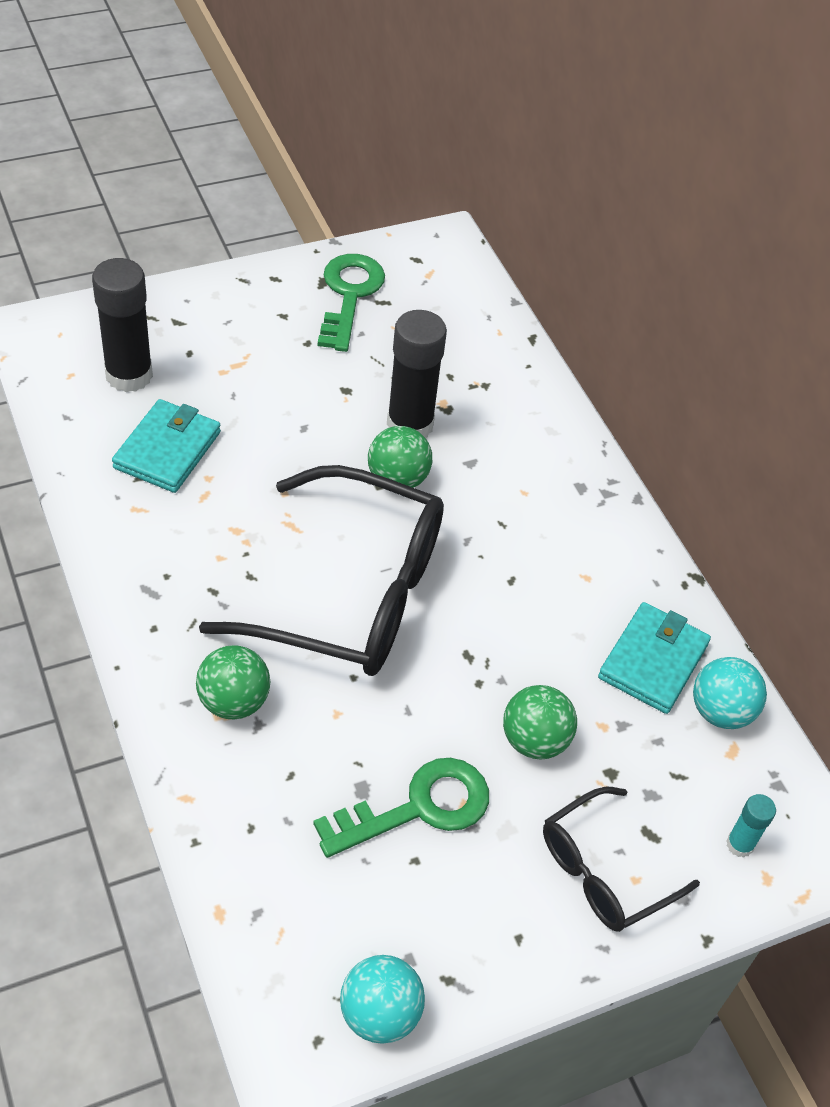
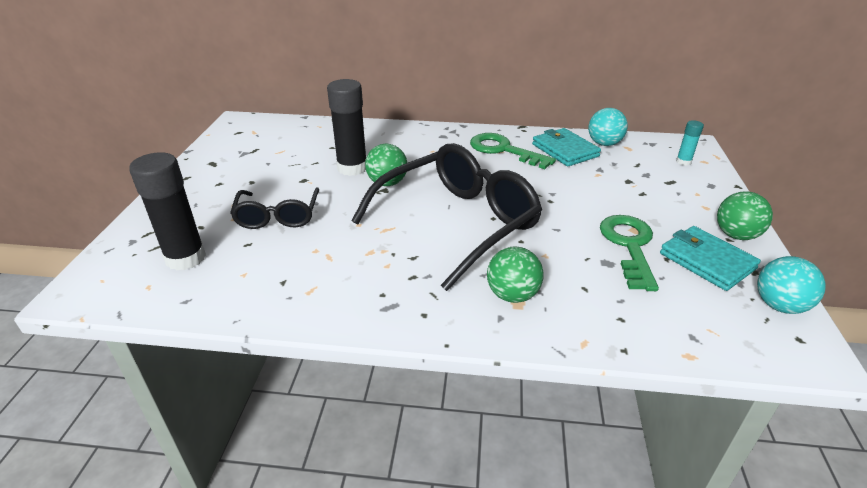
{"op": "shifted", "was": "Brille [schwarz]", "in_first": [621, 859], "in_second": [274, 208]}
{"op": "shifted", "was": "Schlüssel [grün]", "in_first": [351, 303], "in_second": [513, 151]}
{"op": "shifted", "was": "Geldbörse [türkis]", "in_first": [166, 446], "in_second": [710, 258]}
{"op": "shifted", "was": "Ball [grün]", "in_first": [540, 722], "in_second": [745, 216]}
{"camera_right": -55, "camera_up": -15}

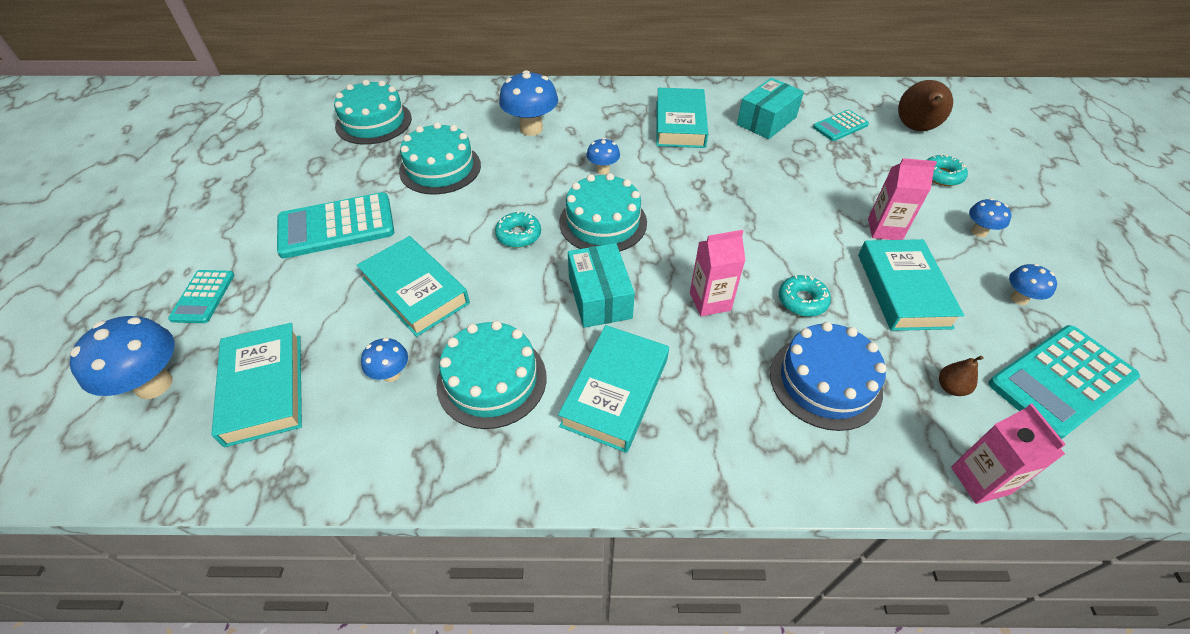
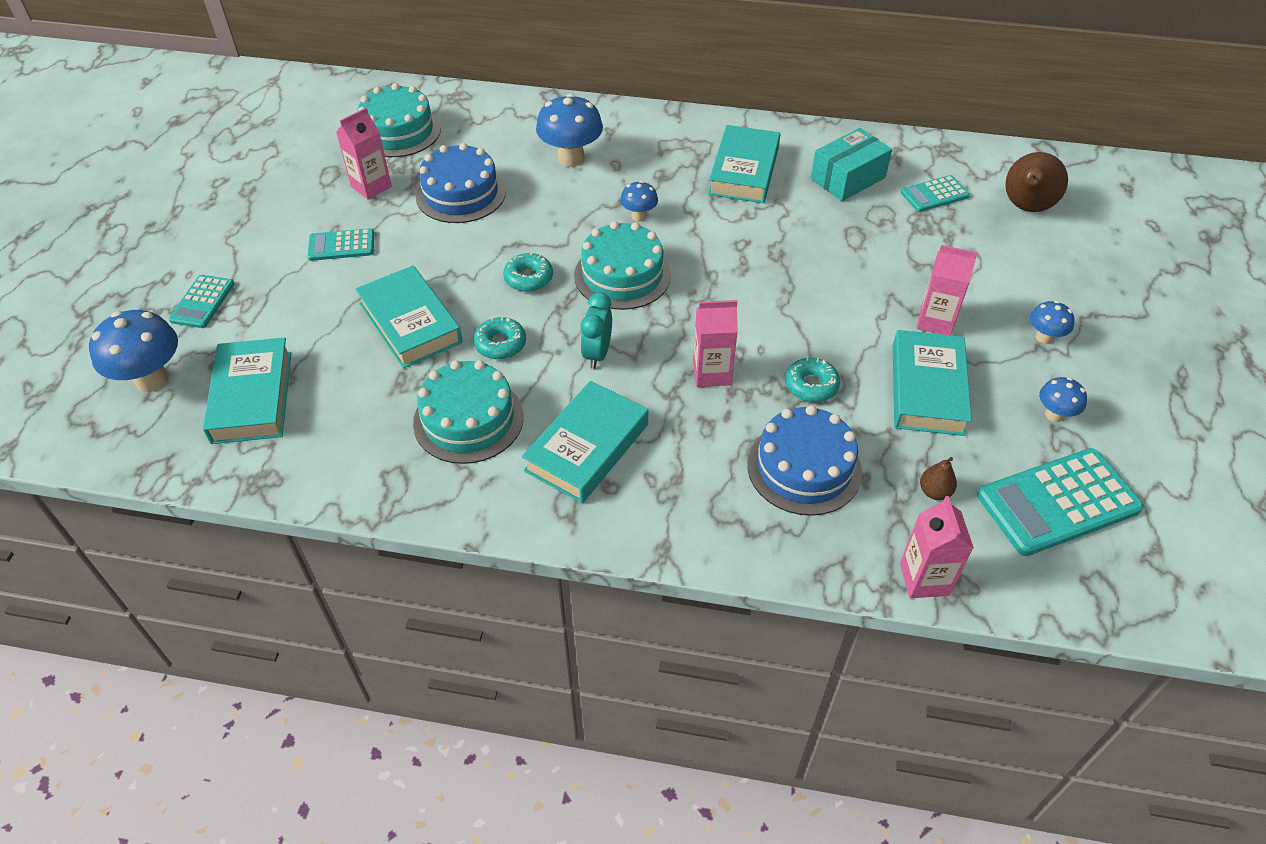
{"op": "scaled", "was": "Taschenrechner [türkis]", "in_first": [335, 225], "in_second": [341, 244], "ratio": 0.55}
{"op": "new", "now": "Getränkekarton [rosa]", "in_second": [364, 153]}
{"op": "repainted", "was": "Kuchen [türkis]", "now": "Kuchen [blau]", "in_first": [440, 158], "in_second": [461, 183]}
{"op": "shifted", "was": "Donut [türkis]", "in_first": [947, 170], "in_second": [499, 338]}
{"op": "swapped", "was": "Schachtel [türkis]", "now": "Wecker [türkis]", "in_first": [601, 285], "in_second": [596, 330]}
{"op": "gone", "was": "Pilz [blau]", "in_first": [384, 360]}
{"camera_right": 10, "camera_up": 0}

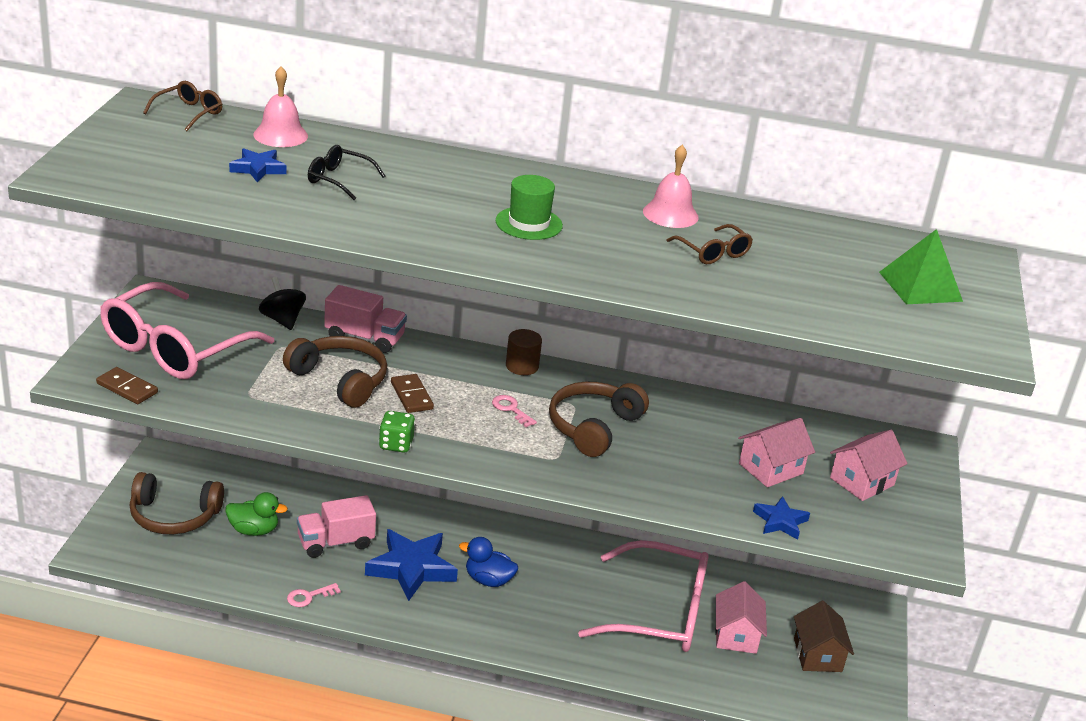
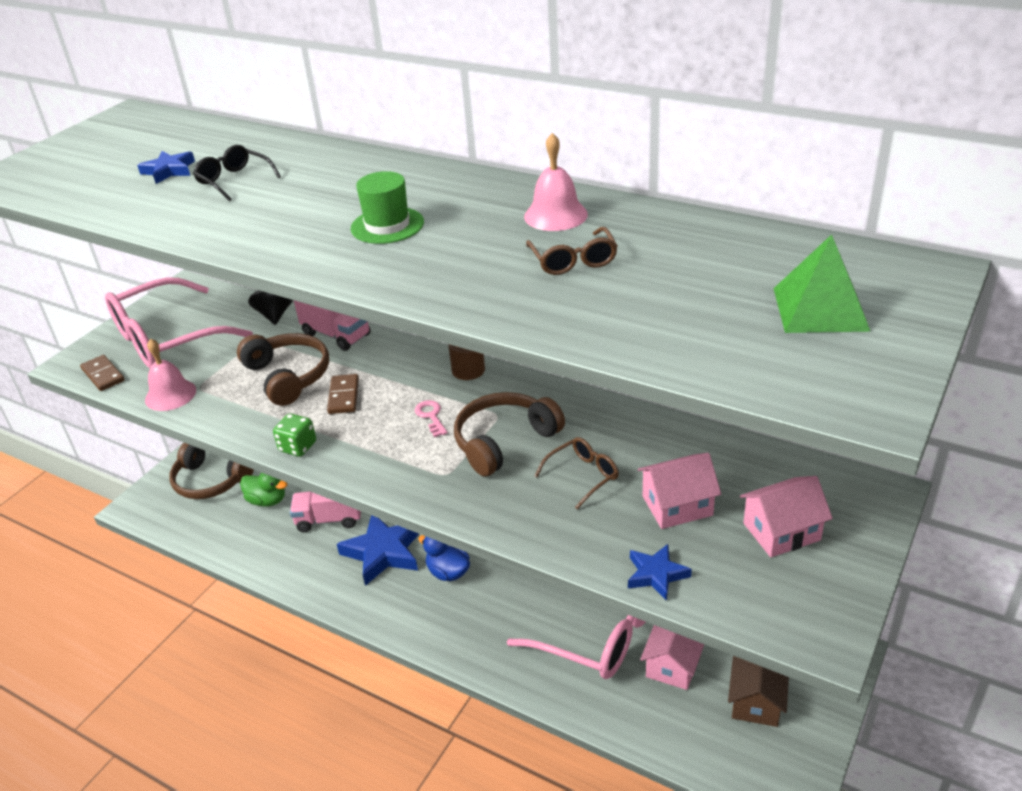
{"op": "shifted", "was": "Glocke [rosa]", "in_first": [280, 106], "in_second": [170, 374]}
{"op": "shifted", "was": "Brille [braun]", "in_first": [182, 106], "in_second": [577, 473]}
{"op": "gone", "was": "Schlüssel [rosa]", "in_first": [314, 595]}
{"camera_right": 25, "camera_up": 5}

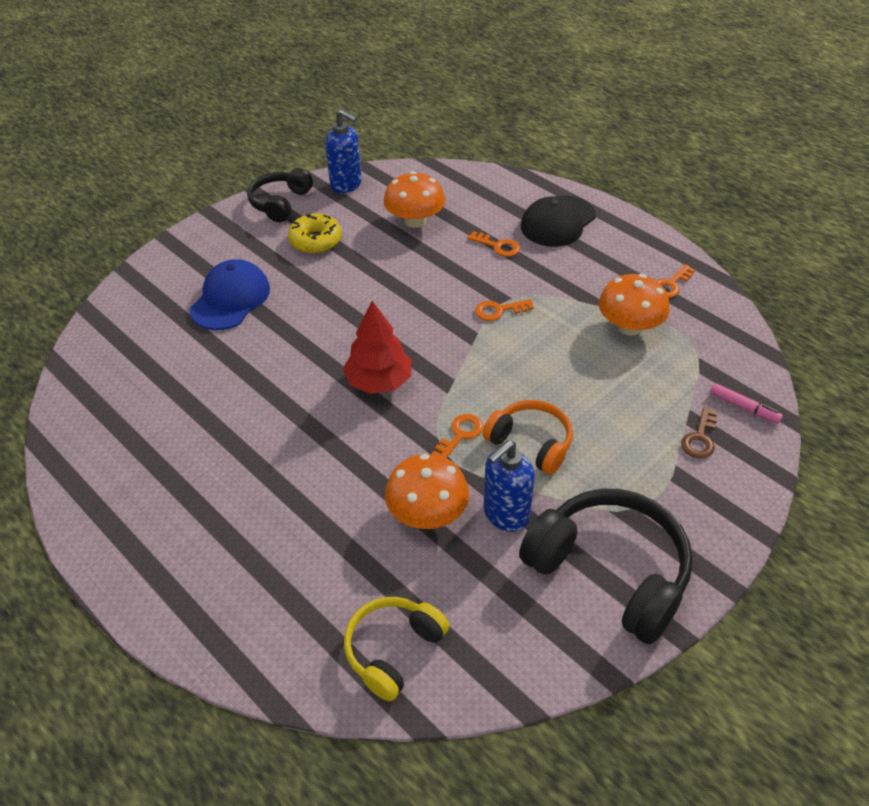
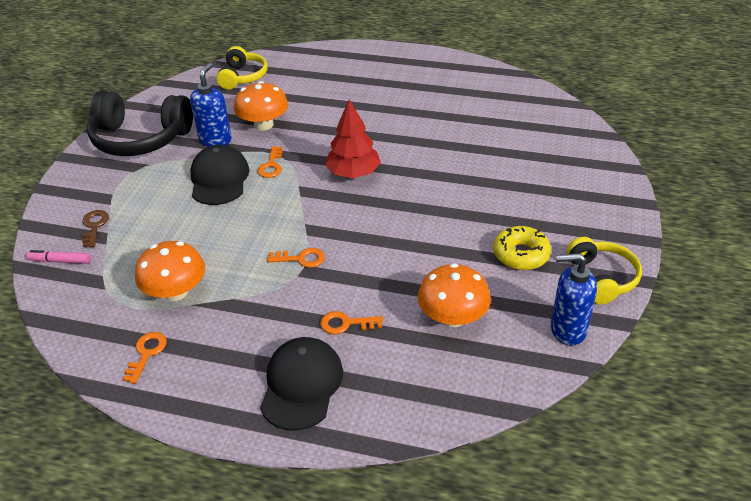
{"op": "swapped", "was": "Kopfhörer [orange]", "now": "Kappe [schwarz]", "in_first": [528, 437], "in_second": [219, 175]}
{"op": "rotated", "was": "Schlüssel [orange]", "in_first": [504, 310], "in_second": [296, 258], "clockwise": 45}
{"op": "repainted", "was": "Kopfhörer [schwarz]", "now": "Kopfhörer [gelb]", "in_first": [280, 195], "in_second": [604, 271]}
{"op": "gone", "was": "Kappe [blau]", "in_first": [230, 294]}
{"camera_right": 150, "camera_up": -5}

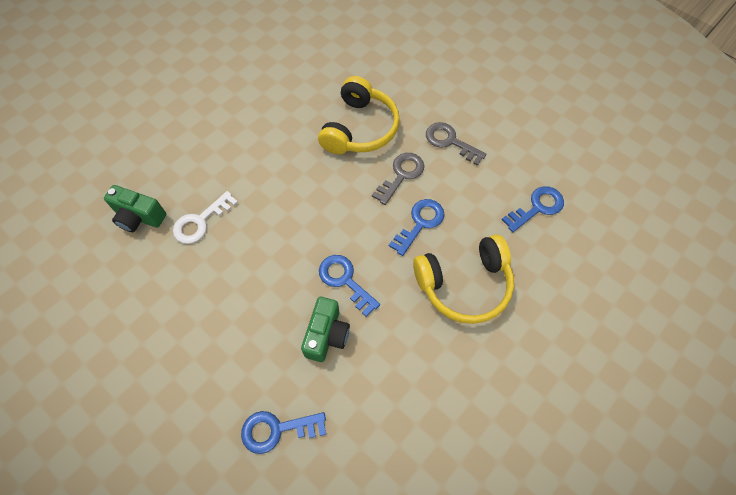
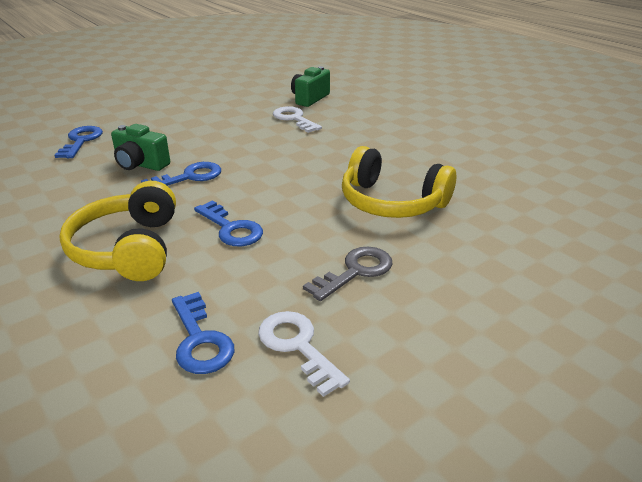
{"op": "new", "now": "Schlüssel [weiß]", "in_second": [304, 354]}
{"op": "gone", "was": "Schlüssel [grau]", "in_first": [398, 179]}
{"camera_right": 100, "camera_up": -30}

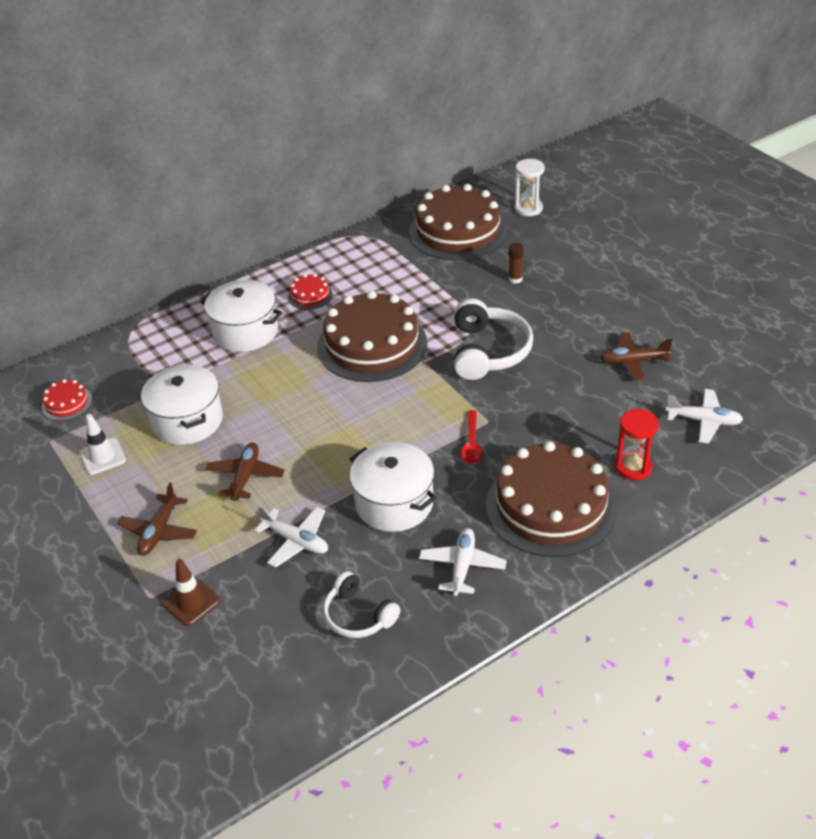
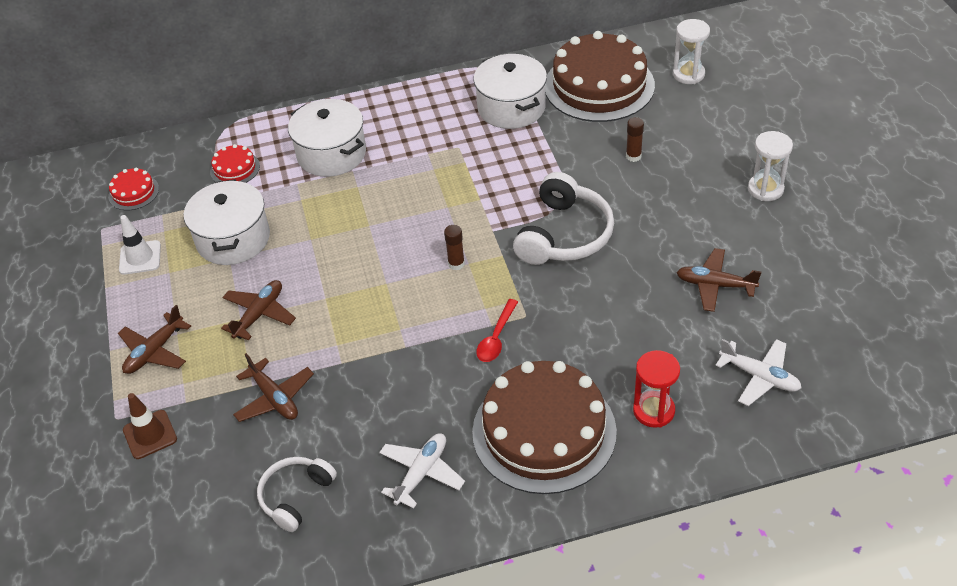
{"op": "shifted", "was": "Kuchen [rot]", "in_first": [310, 292], "in_second": [235, 163]}
{"op": "repainted", "was": "Flugzeug [weiß]", "now": "Flugzeug [braun]", "in_first": [291, 537], "in_second": [273, 387]}
{"op": "rotated", "was": "Kopfhörer [weiß]", "in_first": [361, 604], "in_second": [297, 494], "clockwise": 60}
{"op": "new", "now": "Klebestift [braun]", "in_second": [454, 247]}
{"op": "shifted", "was": "Kochtopf [weiß]", "in_first": [393, 487], "in_second": [510, 91]}
{"op": "new", "now": "Sanduhr [weiß]", "in_second": [770, 166]}
{"op": "gone", "was": "Kuchen [braun]", "in_first": [372, 336]}
{"camera_right": 20, "camera_up": 5}

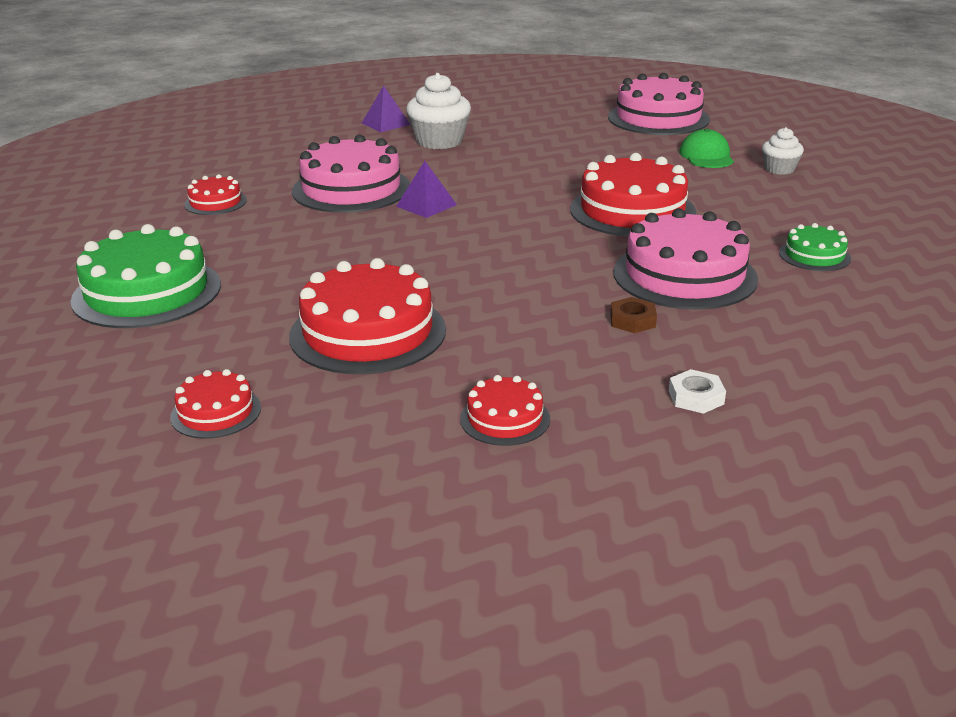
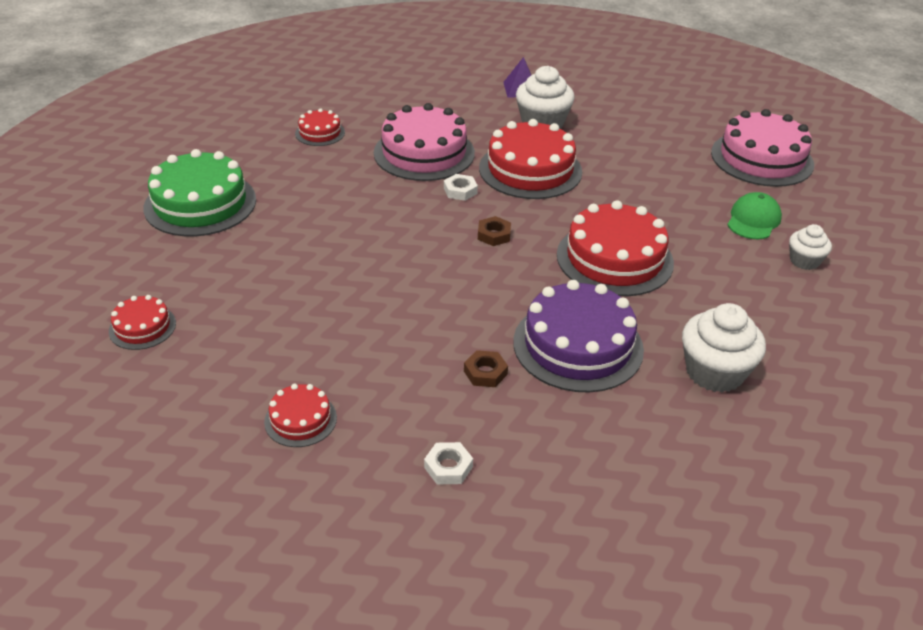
{"op": "swapped", "was": "Pyramide [lila]", "now": "Sechskantmutter [weiß]", "in_first": [426, 189], "in_second": [461, 187]}
{"op": "new", "now": "Sechskantmutter [braun]", "in_second": [494, 231]}
{"op": "shifted", "was": "Kuchen [rot]", "in_first": [367, 316], "in_second": [530, 159]}
{"op": "repainted", "was": "Kuchen [rosa]", "now": "Kuchen [lila]", "in_first": [685, 259], "in_second": [578, 336]}
{"op": "swapped", "was": "Kuchen [grün]", "now": "Muffin [weiß]", "in_first": [815, 247], "in_second": [724, 347]}
{"camera_right": 30, "camera_up": 10}

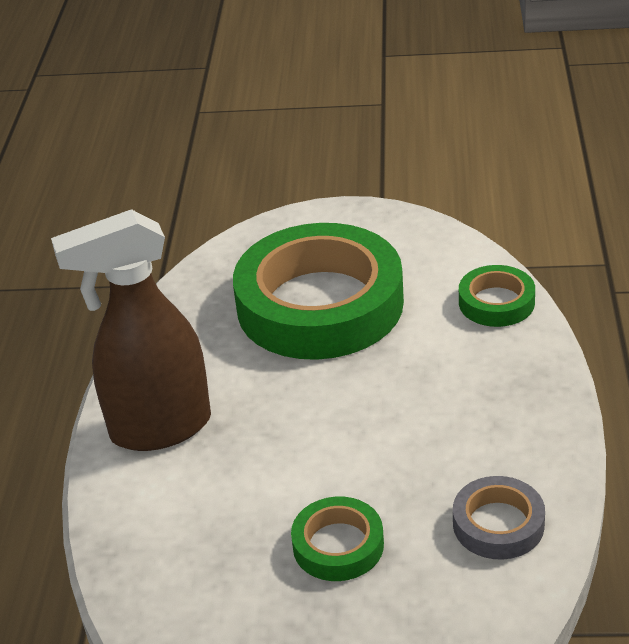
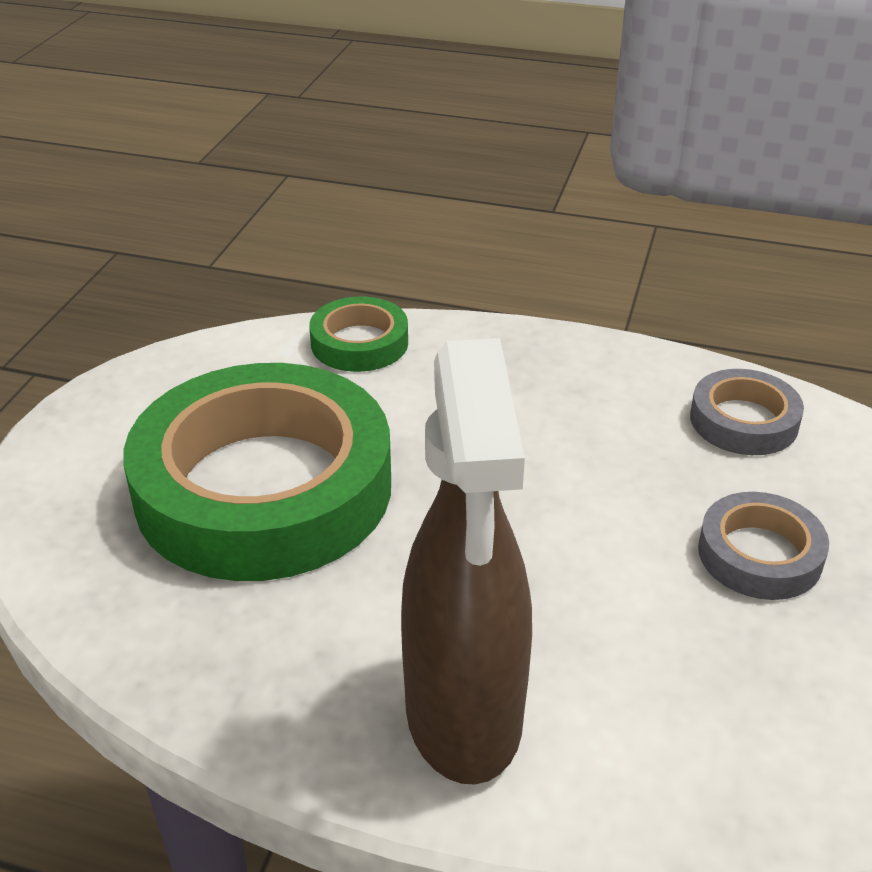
{"op": "repainted", "was": "Klebeband [grün]", "now": "Klebeband [grau]", "in_first": [337, 539], "in_second": [763, 546]}
{"camera_right": -80, "camera_up": 0}

